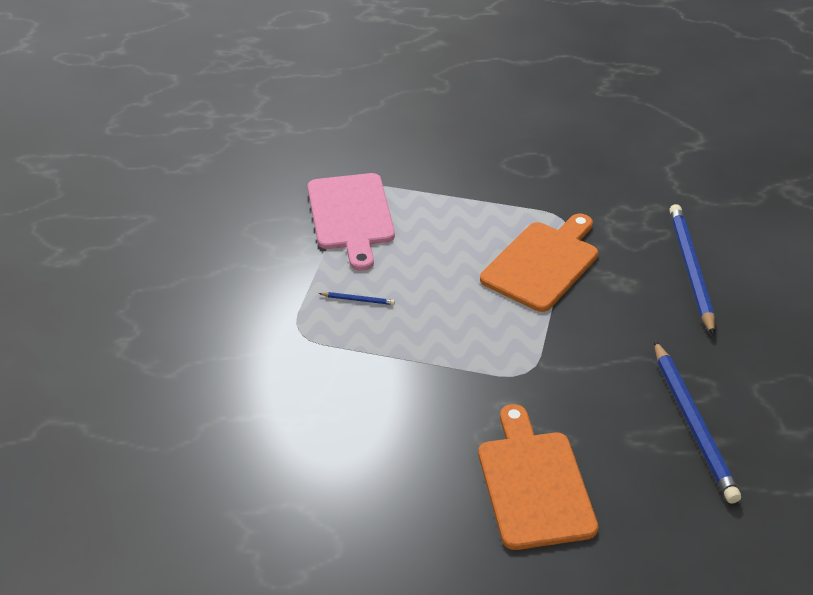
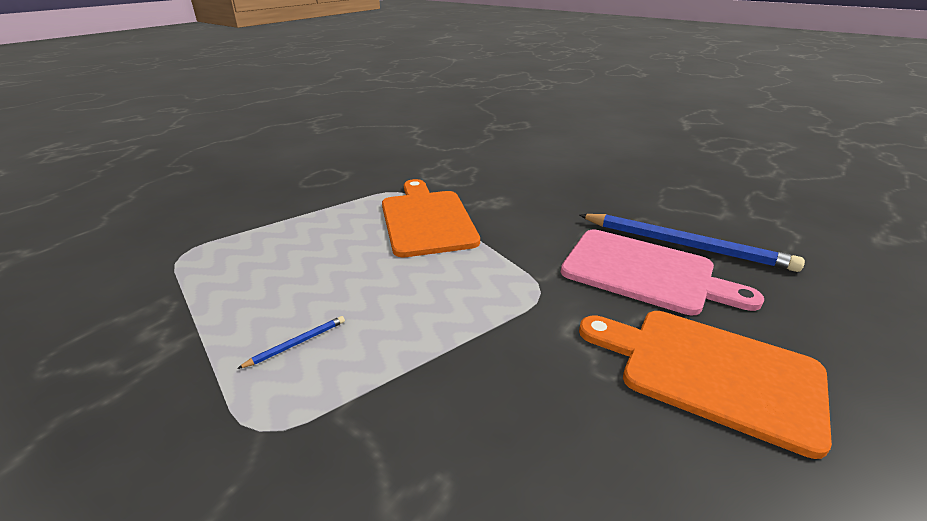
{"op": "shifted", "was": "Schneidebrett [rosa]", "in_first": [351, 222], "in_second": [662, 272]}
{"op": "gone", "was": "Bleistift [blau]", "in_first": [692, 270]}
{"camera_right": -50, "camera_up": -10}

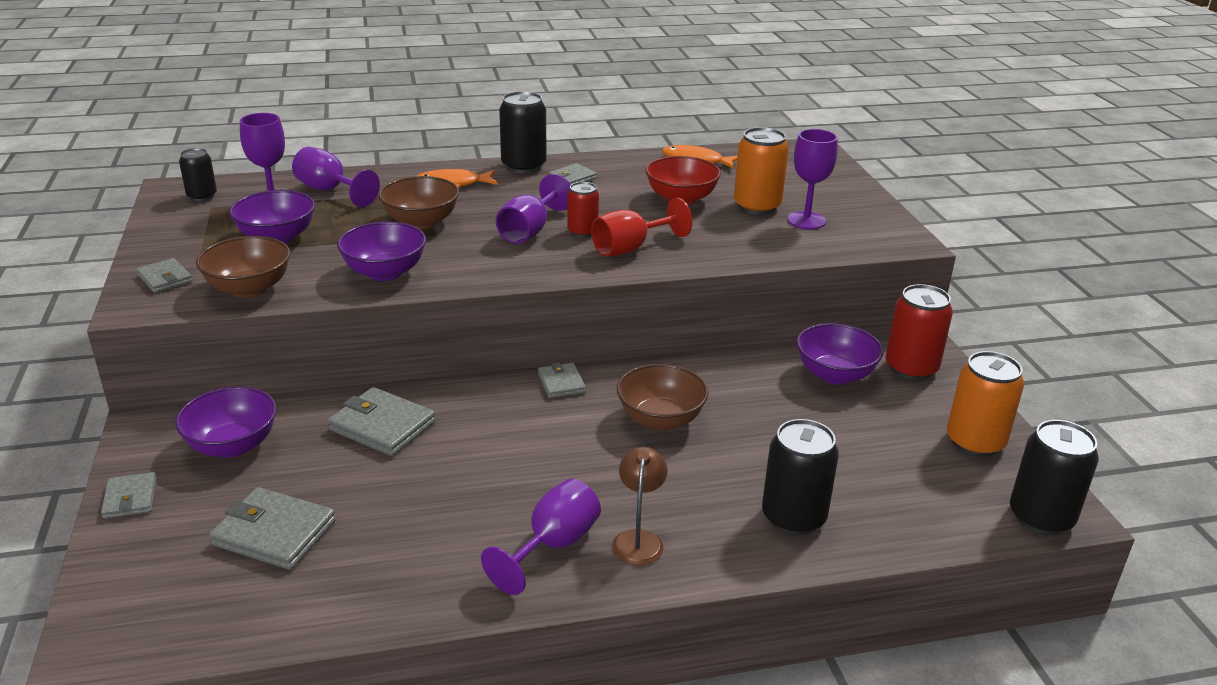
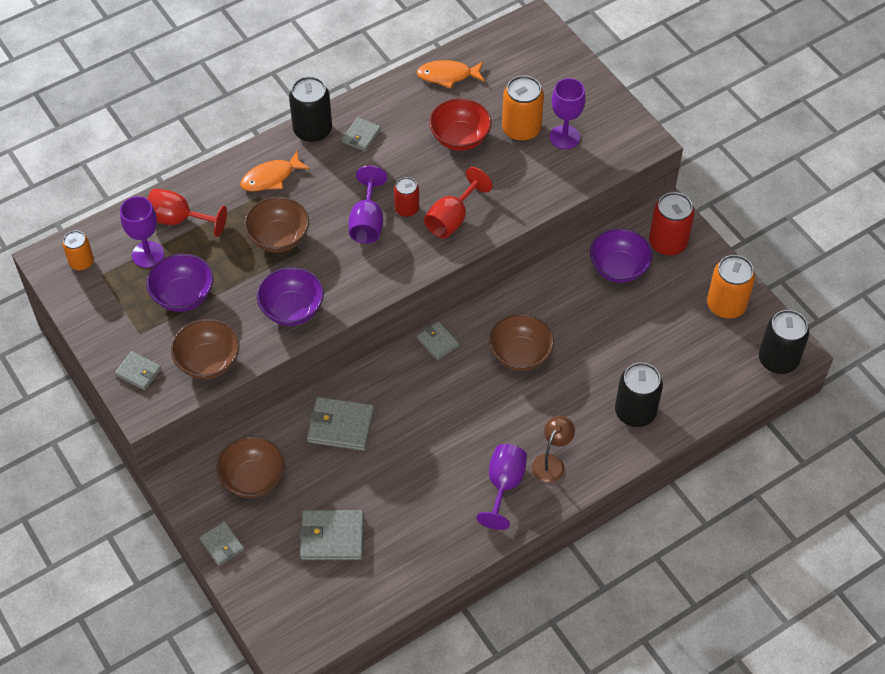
{"op": "repainted", "was": "Dose [schwarz]", "now": "Dose [orange]", "in_first": [198, 174], "in_second": [78, 250]}
{"op": "repainted", "was": "Kelch [lila]", "now": "Kelch [rot]", "in_first": [336, 177], "in_second": [187, 213]}
{"op": "repainted", "was": "Schüssel [lila]", "now": "Schüssel [braun]", "in_first": [226, 422], "in_second": [250, 467]}
{"op": "rotated", "was": "Lampe [braun]", "in_first": [640, 506], "in_second": [553, 449], "clockwise": 45}
{"camera_right": -20, "camera_up": 25}

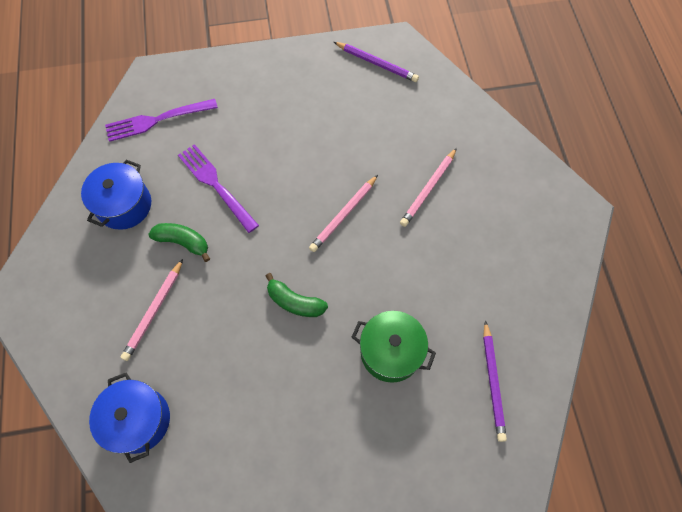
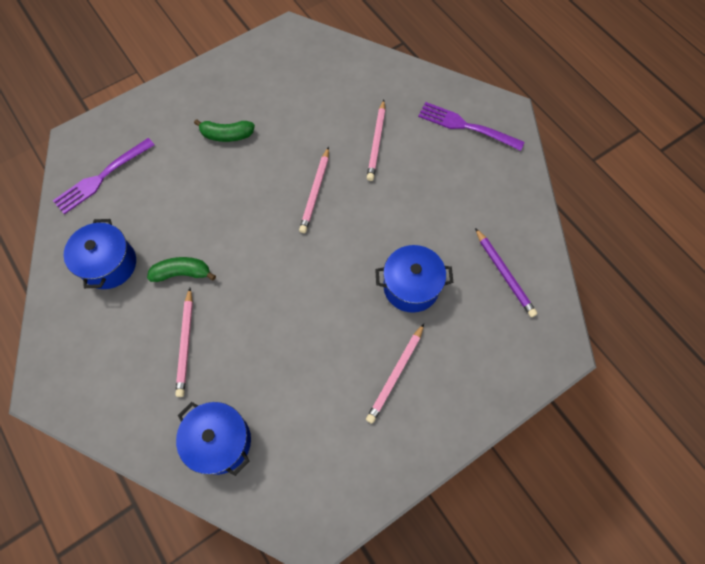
{"op": "shifted", "was": "Banane [grün]", "in_first": [297, 295], "in_second": [224, 130]}
{"op": "new", "now": "Bleistift [rosa]", "in_second": [395, 374]}
{"op": "repainted", "was": "Kochtopf [grün]", "now": "Kochtopf [blau]", "in_first": [394, 347], "in_second": [414, 279]}
{"op": "shifted", "was": "Gabel [lila]", "in_first": [218, 188], "in_second": [471, 126]}
{"op": "gone", "was": "Bleistift [lila]", "in_first": [376, 62]}
{"camera_right": -25, "camera_up": 0}

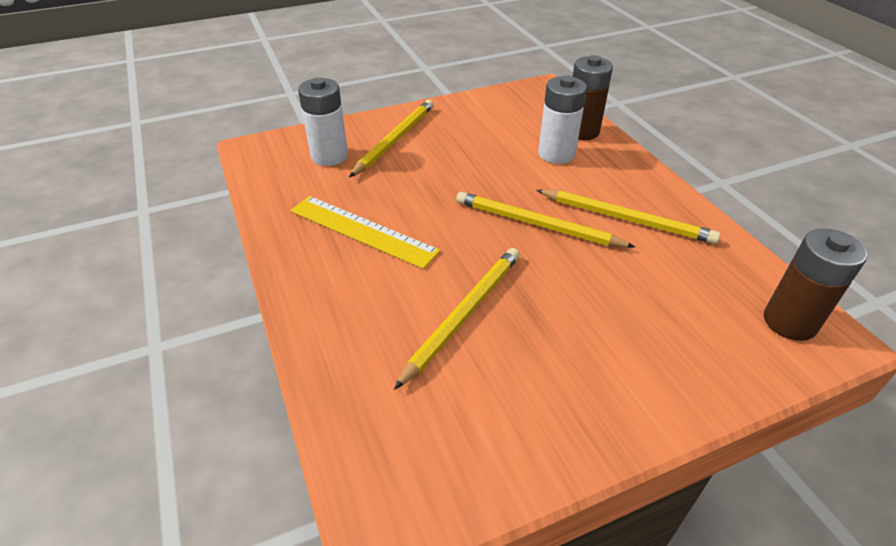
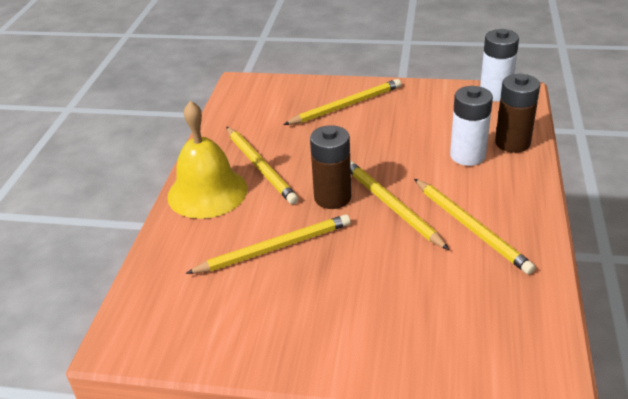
{"op": "new", "now": "Glocke [gelb]", "in_second": [207, 160]}
{"op": "swapped", "was": "Lineal [gelb]", "now": "Bleistift [gelb]", "in_first": [365, 232], "in_second": [262, 165]}
{"op": "shifted", "was": "Batterie [braun]", "in_first": [815, 284], "in_second": [330, 167]}
{"op": "shifted", "was": "Batterie [weiß]", "in_first": [323, 121], "in_second": [499, 65]}
{"camera_right": 35, "camera_up": -5}

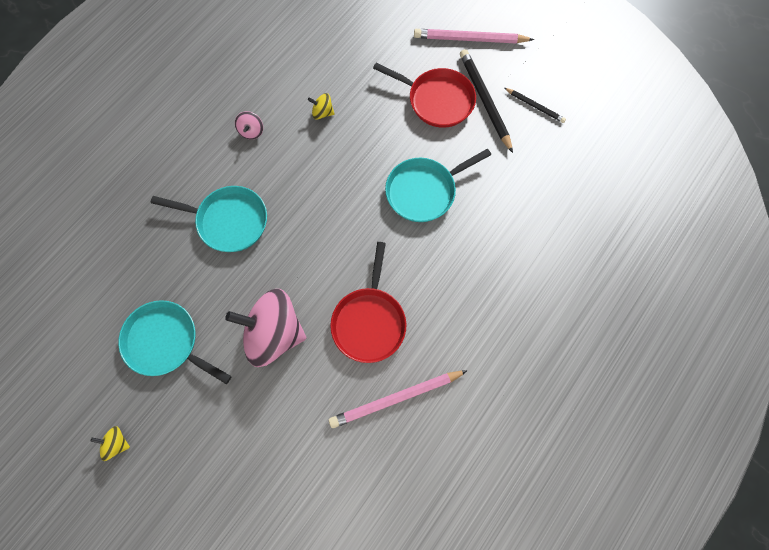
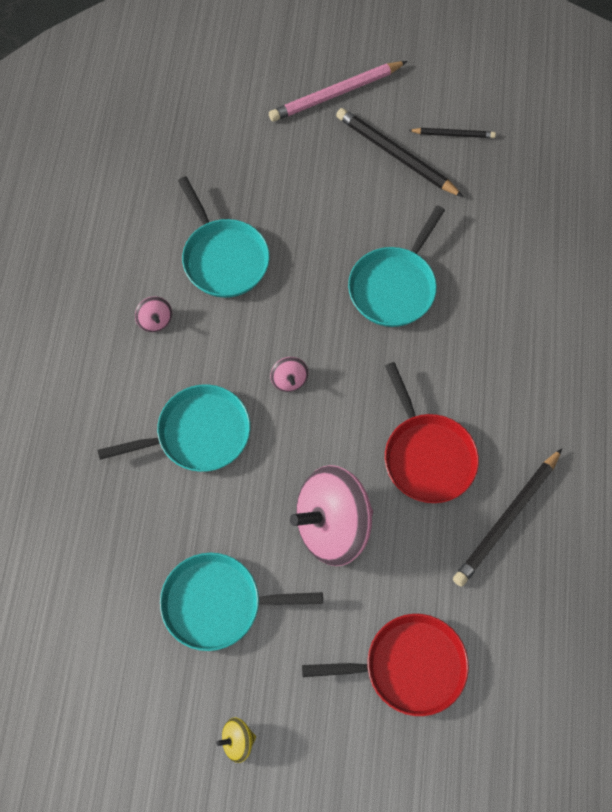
{"op": "swapped", "was": "Kreisel [gelb]", "now": "Pfanne [türkis]", "in_first": [321, 106], "in_second": [224, 237]}
{"op": "new", "now": "Kreisel [rosa]", "in_second": [289, 374]}
{"op": "shifted", "was": "Pfanne [rot]", "in_first": [424, 95], "in_second": [385, 665]}
{"op": "repainted", "was": "Bleistift [rosa]", "now": "Bleistift [schwarz]", "in_first": [398, 399], "in_second": [507, 517]}
{"camera_right": -30, "camera_up": -5}

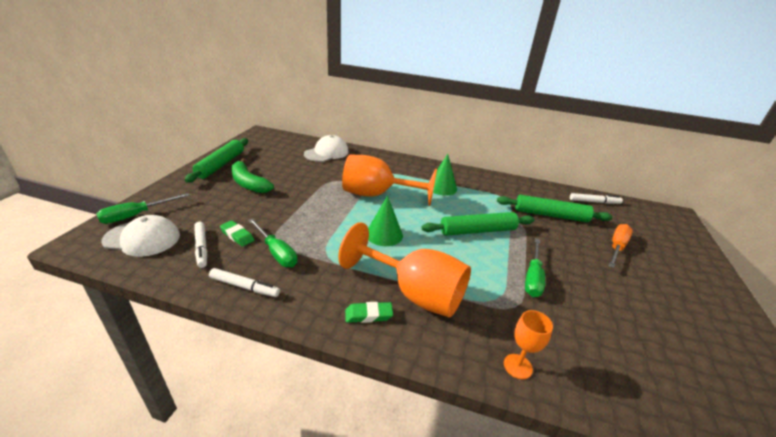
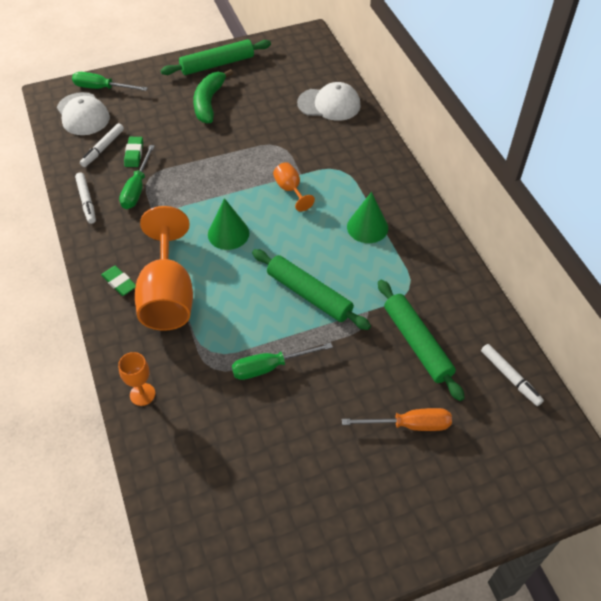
{"op": "scaled", "was": "Kelch [orange]", "in_first": [389, 180], "in_second": [294, 187], "ratio": 0.46}
{"camera_right": 55, "camera_up": 20}

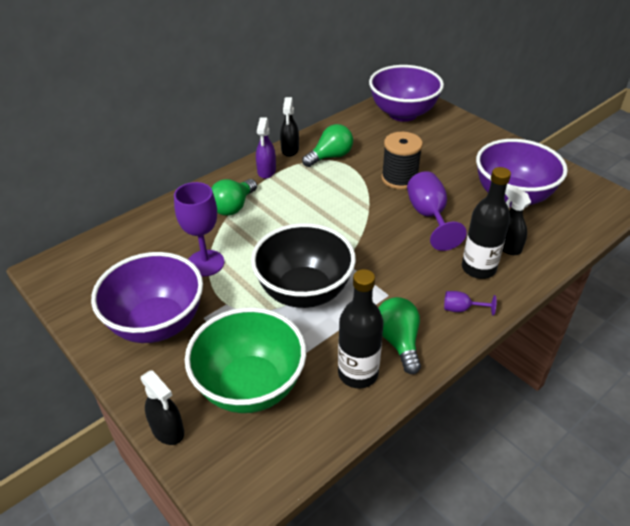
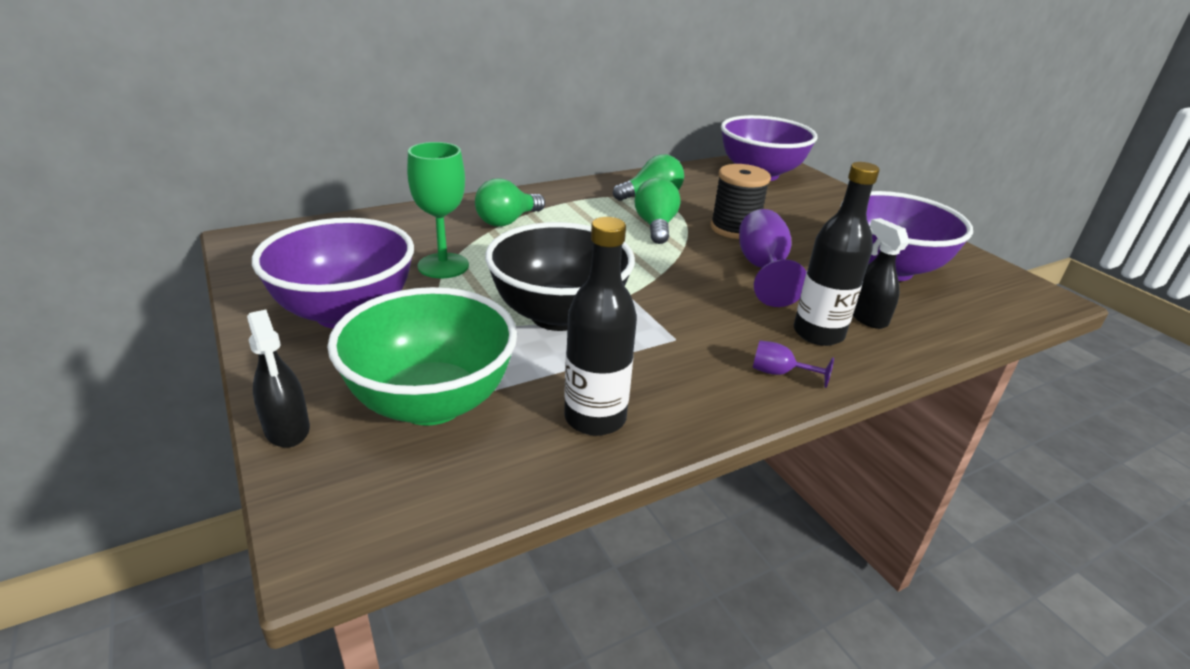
{"op": "repainted", "was": "Kelch [lila]", "now": "Kelch [grün]", "in_first": [199, 229], "in_second": [438, 210]}
{"op": "shifted", "was": "Glühbirne [grün]", "in_first": [399, 335], "in_second": [658, 211]}
{"op": "gone", "was": "Sprühflasche [lila]", "in_first": [266, 148]}
{"op": "gone", "was": "Sprühflasche [schwarz]", "in_first": [289, 127]}
{"camera_right": 10, "camera_up": -10}

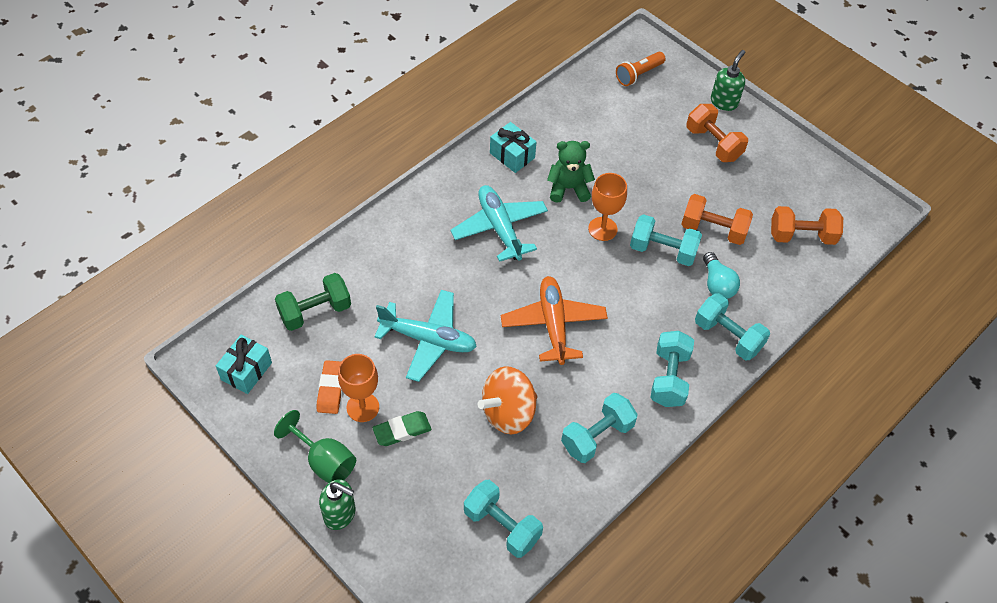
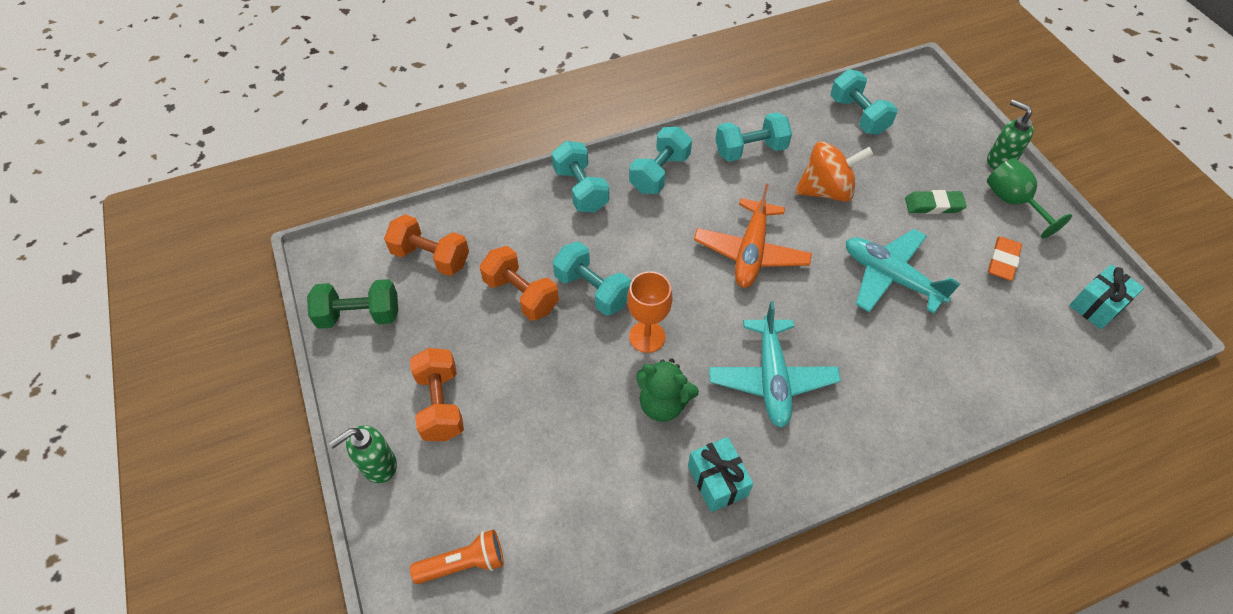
{"op": "shifted", "was": "Hantel [grün]", "in_first": [313, 302], "in_second": [352, 304]}
{"op": "gone", "was": "Kelch [orange]", "in_first": [358, 388]}
{"op": "gone", "was": "Glühbirne [türkis]", "in_first": [721, 275]}
{"camera_right": -155, "camera_up": 0}

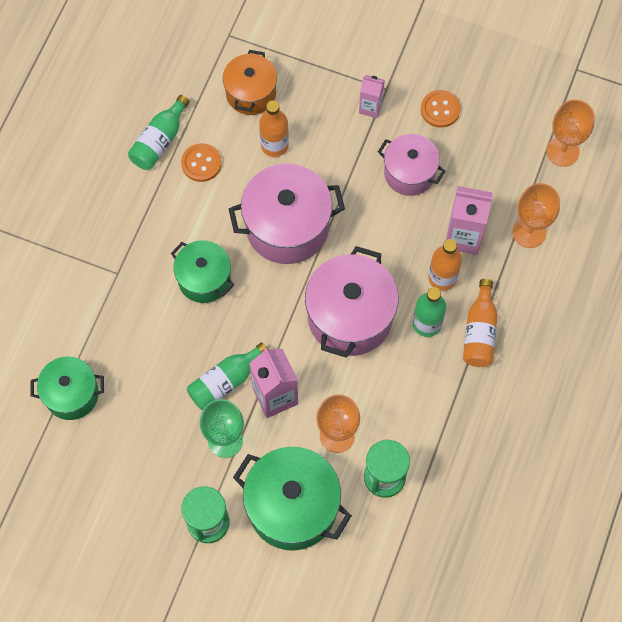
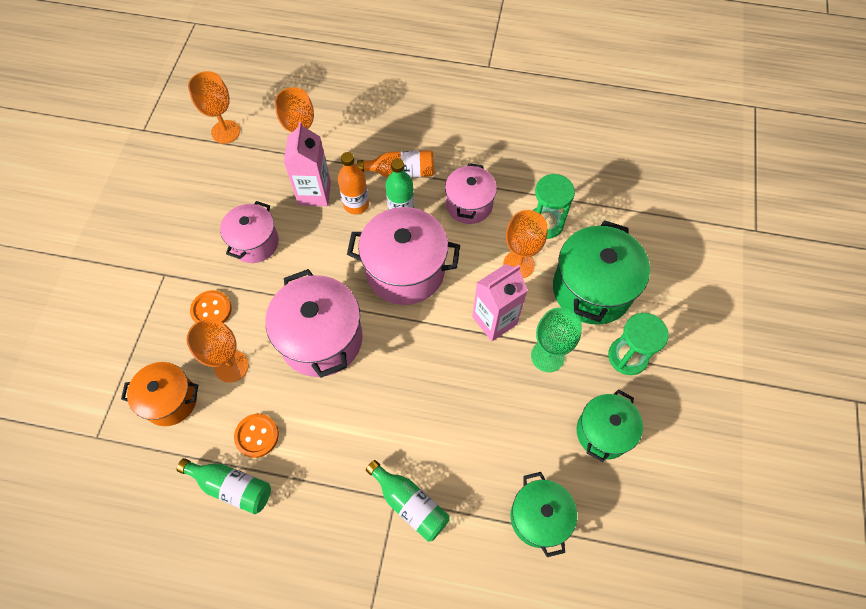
{"op": "swapped", "was": "Flasche [orange]", "now": "Kelch [orange]", "in_first": [274, 129], "in_second": [217, 350]}
{"op": "shifted", "was": "Knopf [orange]", "in_first": [441, 109], "in_second": [211, 306]}
{"op": "shifted", "was": "Flasche [grün]", "in_first": [227, 376], "in_second": [408, 501]}
{"op": "new", "now": "Kochtopf [rosa]", "in_second": [471, 193]}
{"op": "shifted", "was": "Kochtopf [grün]", "in_first": [202, 271], "in_second": [610, 425]}
{"op": "gone", "was": "Getränkekarton [rosa]", "in_first": [372, 96]}
{"camera_right": -100, "camera_up": -5}

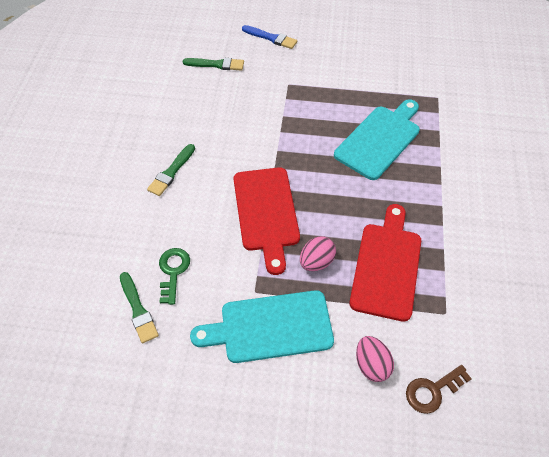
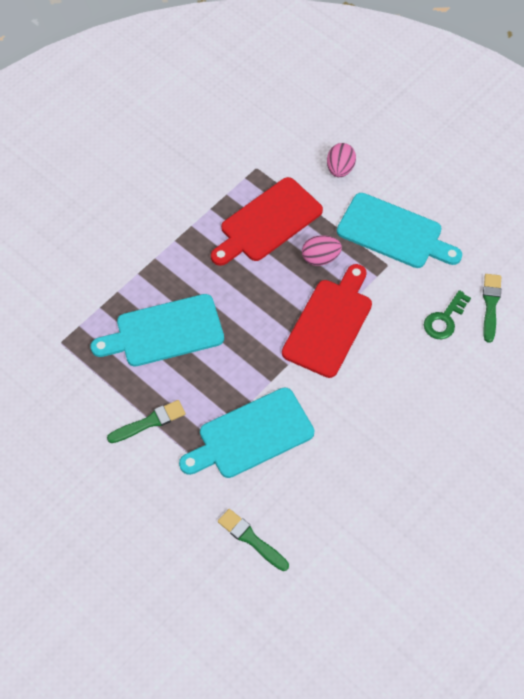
{"op": "shifted", "was": "Pinsel [grün]", "in_first": [171, 170], "in_second": [146, 421]}
{"op": "new", "now": "Schneidebrett [türkis]", "in_second": [247, 432]}
{"op": "gone", "was": "Pinsel [blau]", "in_first": [269, 37]}
{"op": "gone", "was": "Schlüssel [braun]", "in_first": [439, 389]}
{"camera_right": -145, "camera_up": 5}

